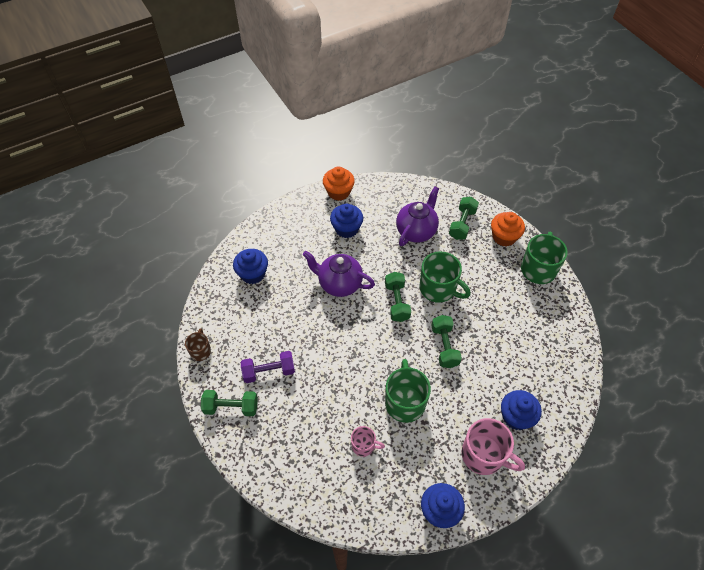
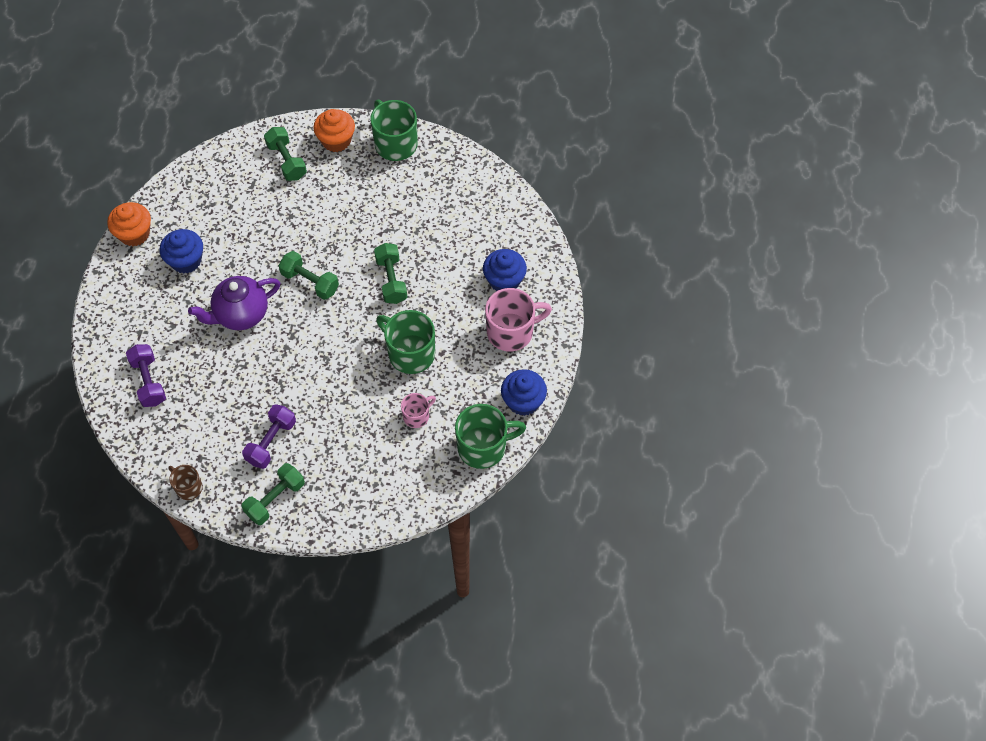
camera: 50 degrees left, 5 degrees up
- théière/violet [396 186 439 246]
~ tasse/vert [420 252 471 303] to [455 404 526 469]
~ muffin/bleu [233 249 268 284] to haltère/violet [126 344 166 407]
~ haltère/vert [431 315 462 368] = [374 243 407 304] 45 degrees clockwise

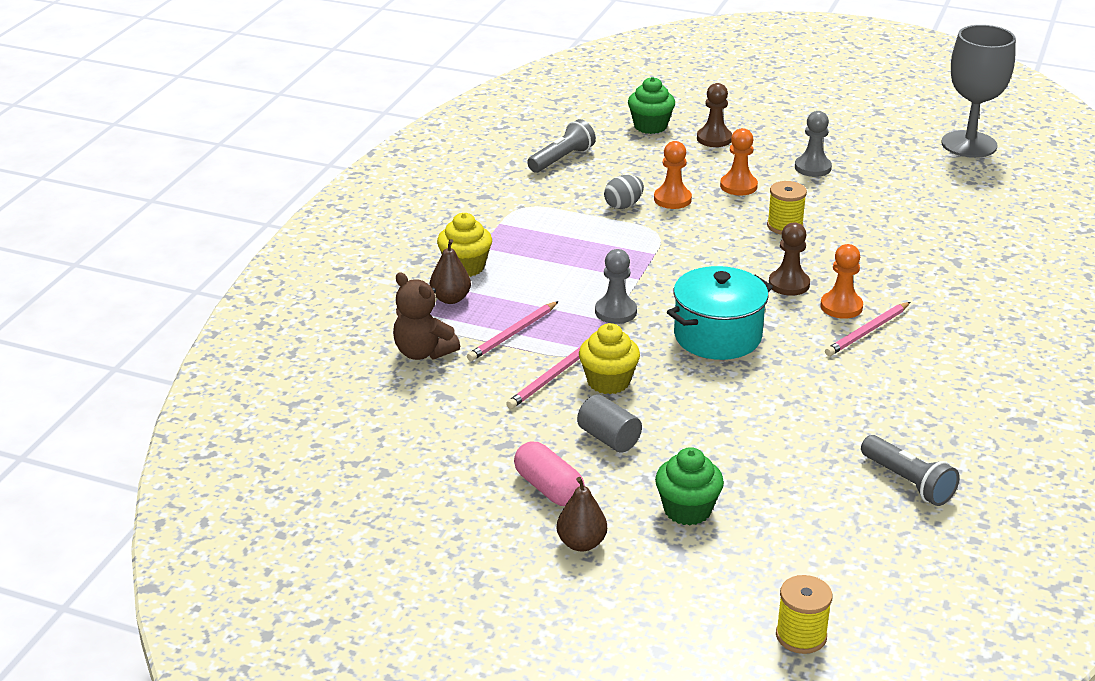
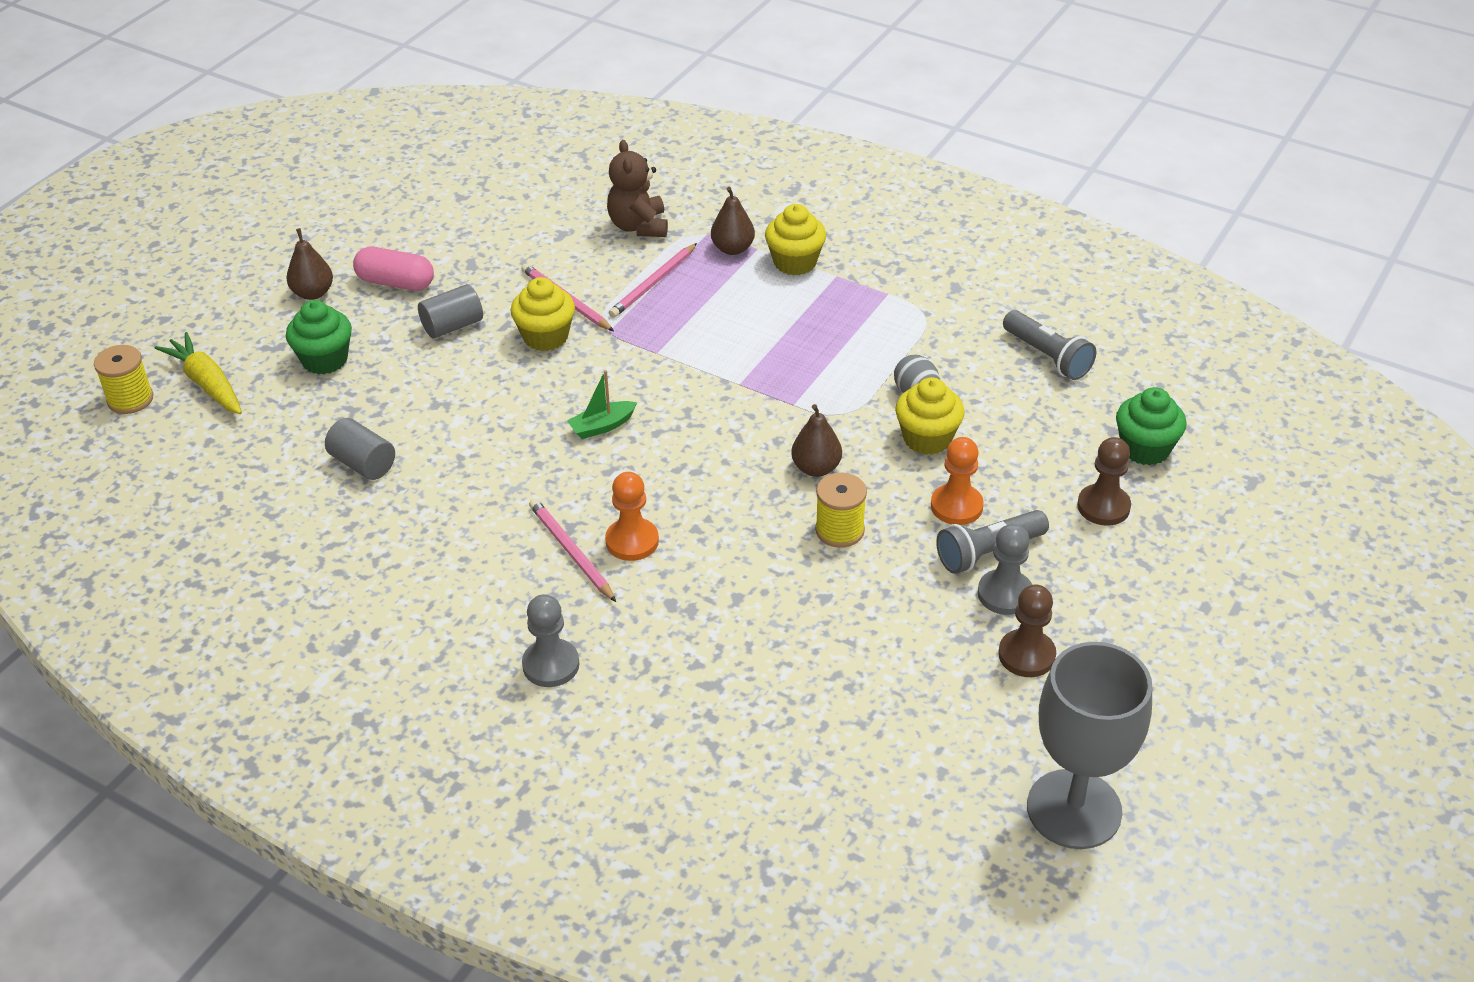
camera: 100 degrees right, 10 degrees up
+ carotte/jaune [155 332 242 414]
+ cylindre/gris [325 418 395 480]
+ poire/marron [791 404 842 477]
~ pion/gris [595 249 637 324] to [522 594 579 687]
~ pion/marron [769 222 810 296] to [998 584 1056 677]
~ lampe de poche/gris [861 435 960 506] to [936 510 1049 574]
~ pion/orange [654 141 692 209] to muffin/jaune [895 377 965 455]
~ marmite/turquoise [667 266 773 360] to bateau/vert [567 370 637 439]
~ ours en peluche/marron [393 272 460 360] = [607 140 668 237] 60 degrees counterclockwise
~ crayon/rose [467 301 559 361] = [609 243 697 318] 105 degrees counterclockwise
~ gélule/rose [514 441 585 506] = [353 247 434 291] 45 degrees clockwise

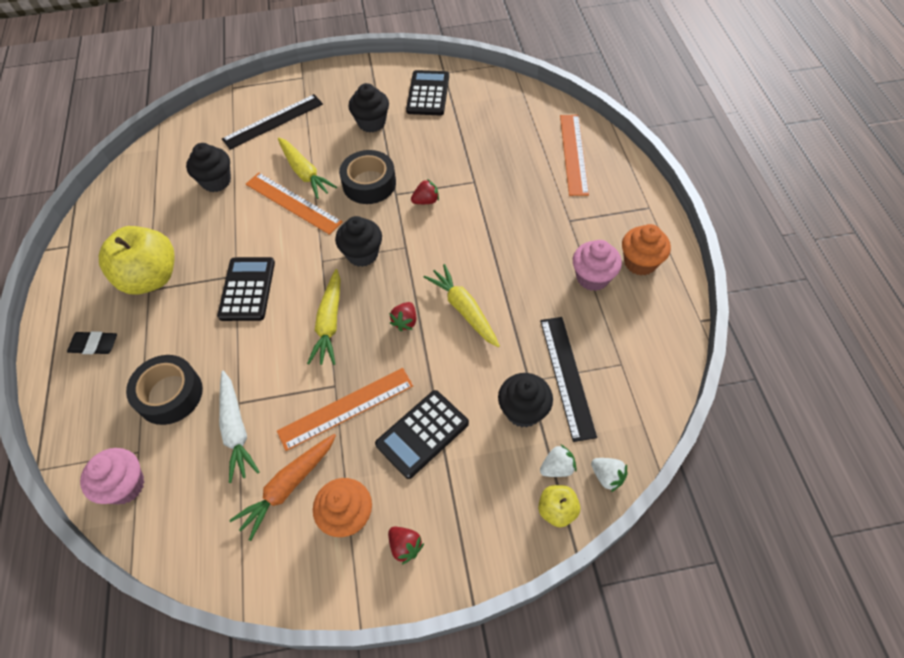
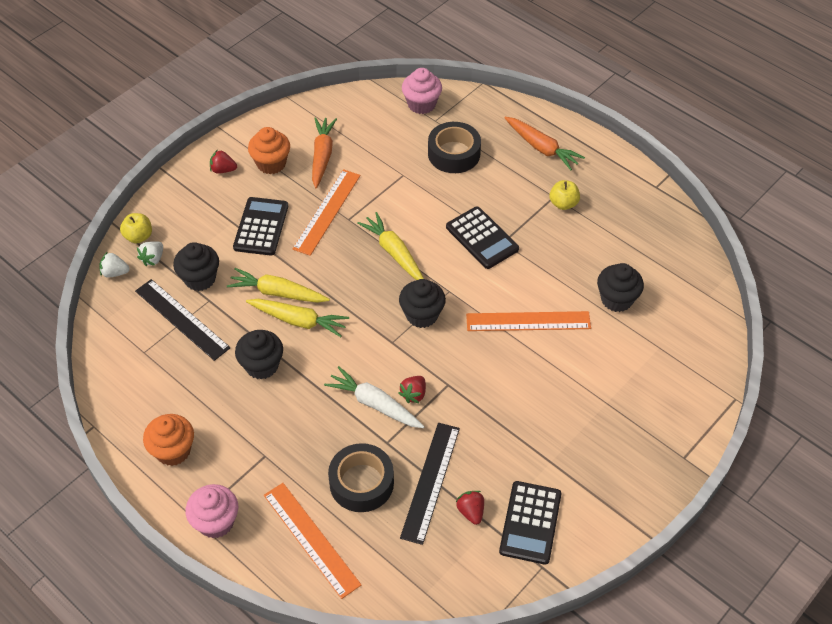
camera: 140 degrees right, 5 degrees down
~ carotte/blanc [219 371 260 483] to [324 366 425 428]
~ règle/noir [222 94 323 150] to [400 423 460 545]
~ carotte/jaune [278 138 337 199] to [227 268 330 303]
~ ruban adhésif/noir [339 150 396 204] to [328 443 394 512]
~ muffin/noir [348 83 389 133] to [235 330 283 379]
~ fraise/rouge [389 302 416 331] to [456 491 484 525]
~ muffin/rose [573 240 622 291] to [185 484 238 538]
~ gomme/noir [67 331 117 354] to carotte/orange [504 117 585 170]
~ calculatrice/noir [406 70 449 115] = [499 481 561 565] 45 degrees clockwise
~ pomme/jaune [99 226 174 294] = [549 180 580 210] x0.48

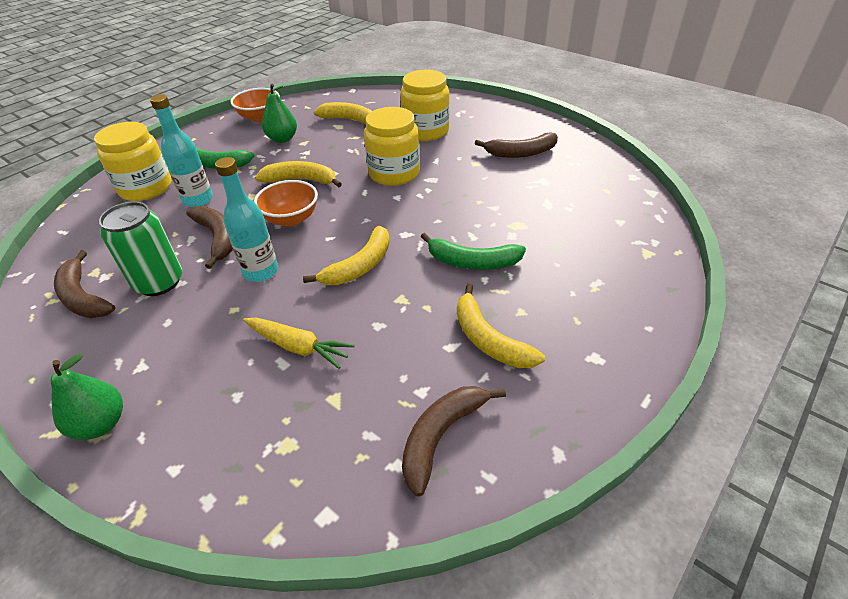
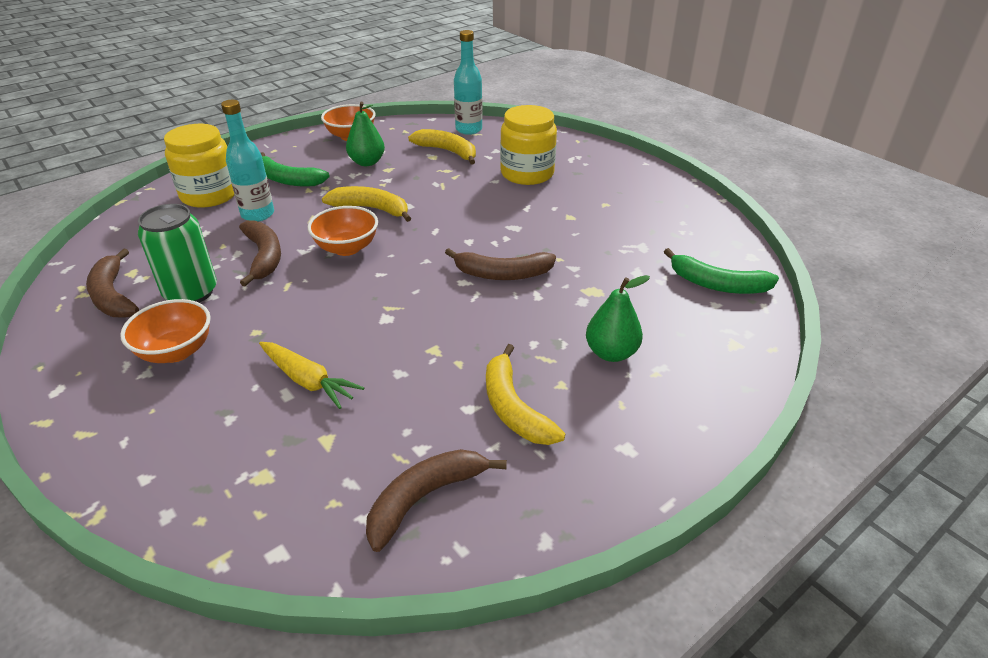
camera: 10 degrees right, 5 degrees down
- banane/jaune [303 226 390 285]
- bocal/jaune [364 107 420 186]
+ bol/orange [120 299 211 363]
~ poire/vert [51 353 123 440] to [586 275 650 362]
~ bouteille/turquoise [215 157 278 282] to [454 30 483 135]
~ banane/vert [421 233 526 270] to [664 248 779 294]
~ banane/marron [475 133 558 158] to [445 248 556 280]

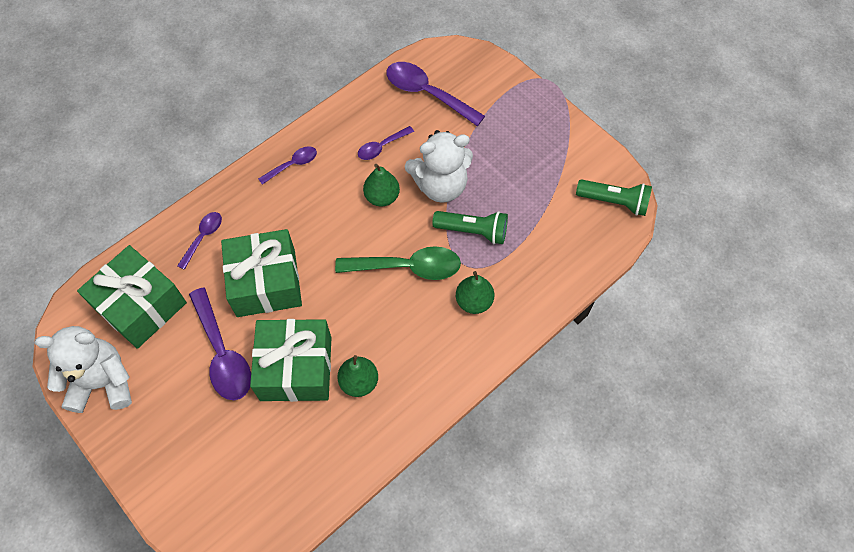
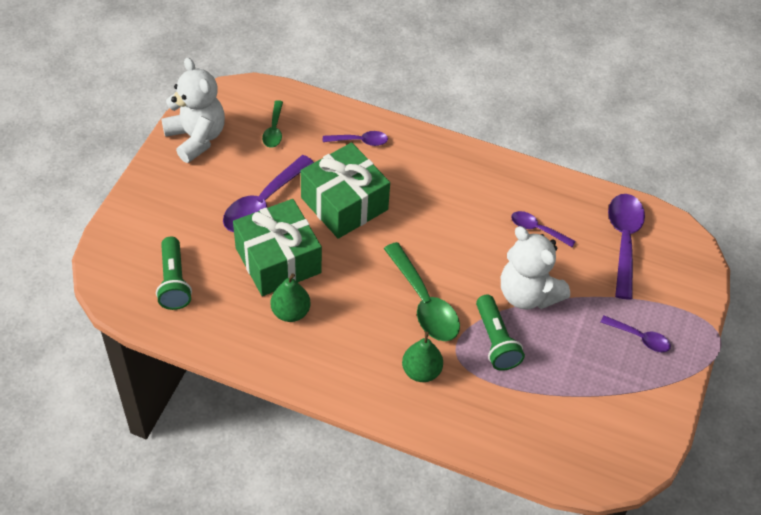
camera: 60 degrees right, 10 degrees down
- poire/vert [363 164 400 207]
~ cuillère/violet [258 146 317 185] to [600 315 671 352]
~ lampe de poche/vert [576 179 652 216] to [156 237 192 310]
~ cadeau/vert [77 245 187 349] to cuillère/vert [262 100 283 148]

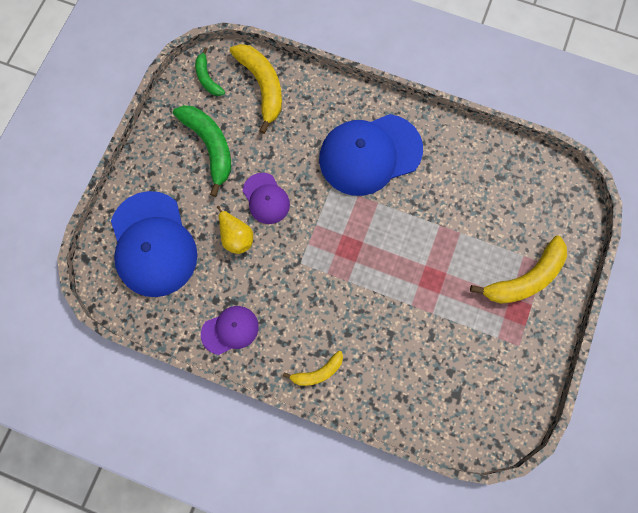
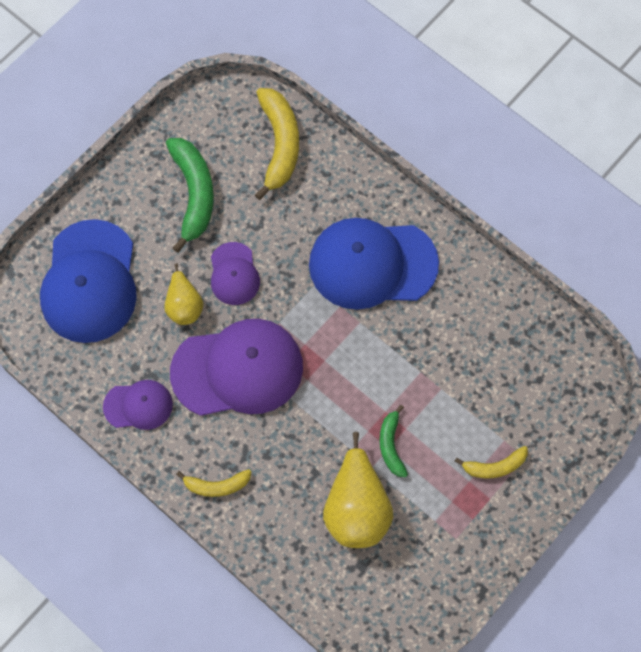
camera: 20 degrees right, 5 degrees down
+ casquette/violet [170 319 303 416]
+ poire/jaune [323 432 393 548]
~ banane/vert [195 48 225 96] to [380 405 408 477]
~ banane/jaune [470 236 567 304] = [454 446 528 479] x0.56

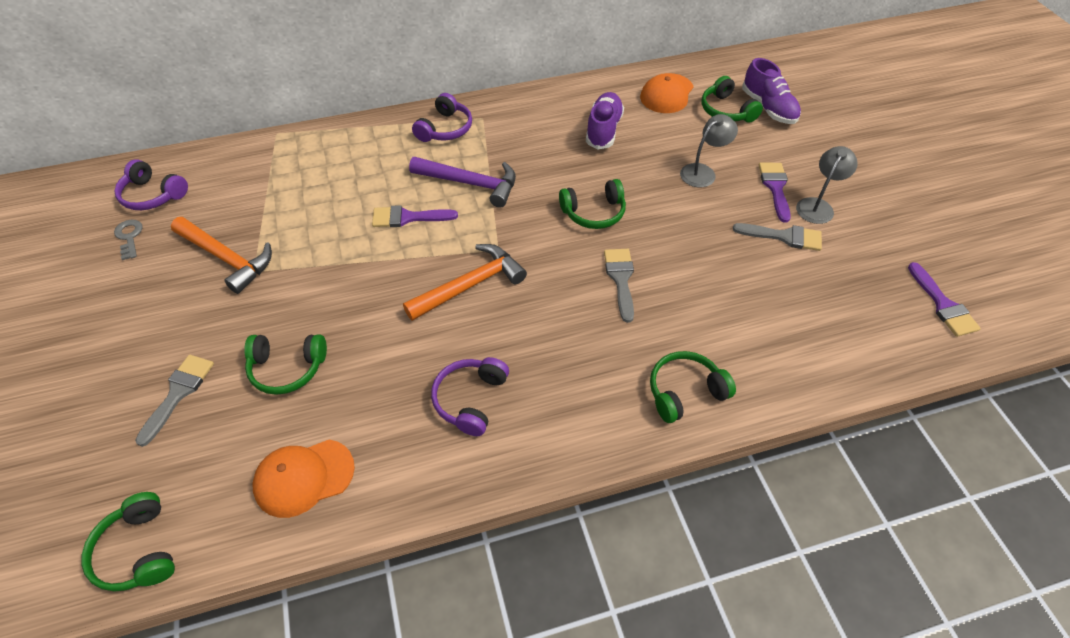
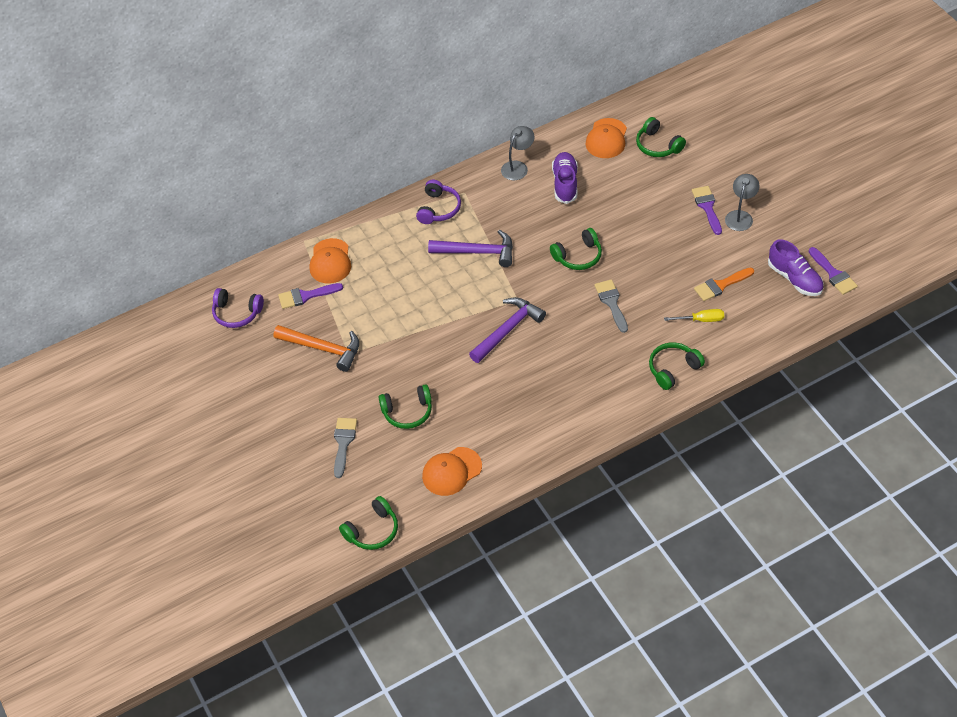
camera: 10 degrees left, 0 degrees up
- clé/gris [114 220 143 260]
- casque audio/violet [431 357 509 436]
- pinceau/gris [733 223 822 251]
+ casquette/orange [310 238 351 284]
+ tournevis/jaune [664 309 724 322]
+ pinceau/orange [694 267 754 301]
~ pinceau/violet [372 205 458 227] to [278 283 343 309]
~ lampe/gris [680 114 738 187] to [501 126 534 180]
~ chaussure/violet [742 58 801 124] to [768 239 824 296]
~ marteau/orange [403 244 527 321] to marteau/violet [469 297 546 363]
~ casque audio/vert [81 492 175 592] = [339 496 398 550] 90 degrees counterclockwise

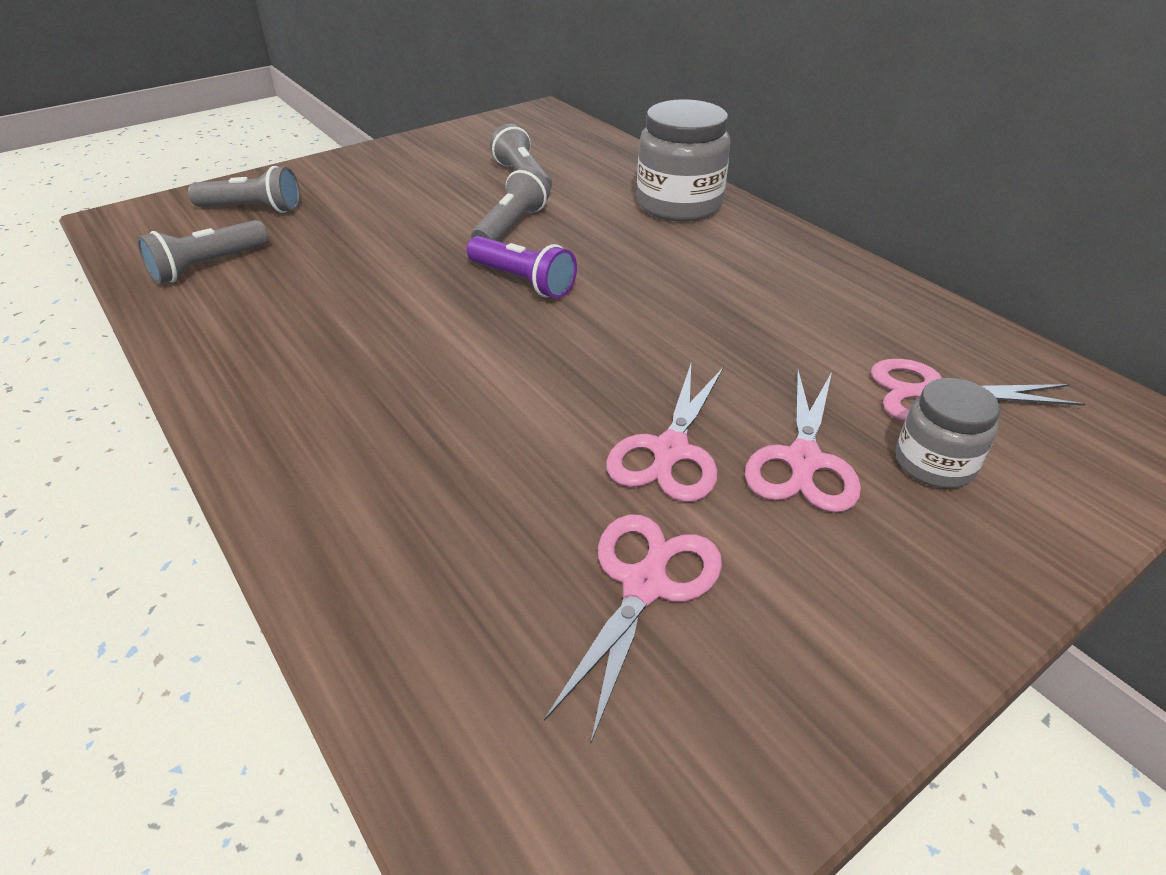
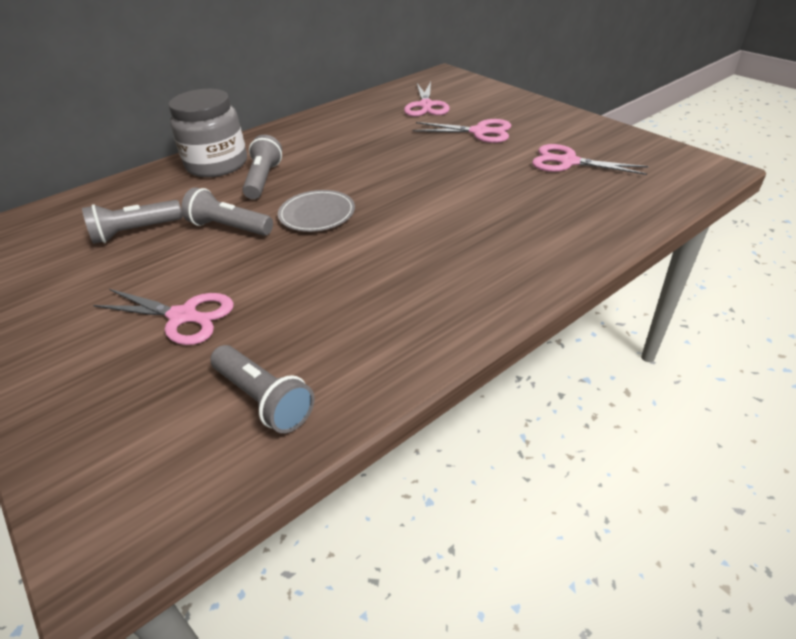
camera: 90 degrees left, 0 degrees up
- bocal/gris [896 378 1001 488]
~ lampe de poche/gris [188 166 300 213] to [242 135 282 199]
~ ciseaux/rose [606 364 724 502] to [93 289 234 345]
~ lampe de poche/violet [467 236 577 299] to assiette/gris [278 190 355 232]

